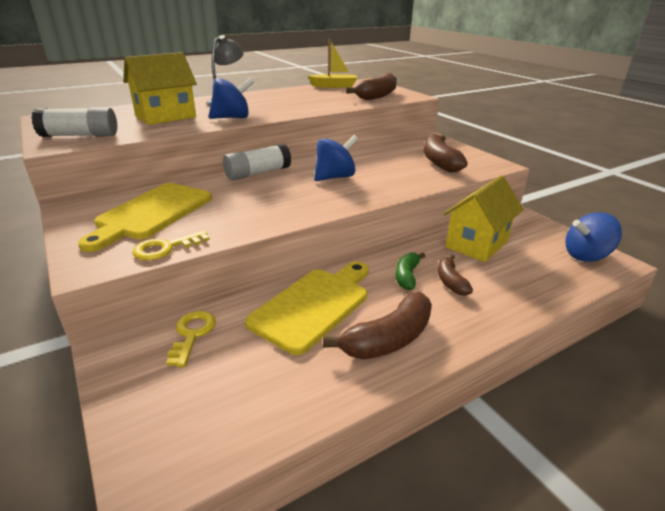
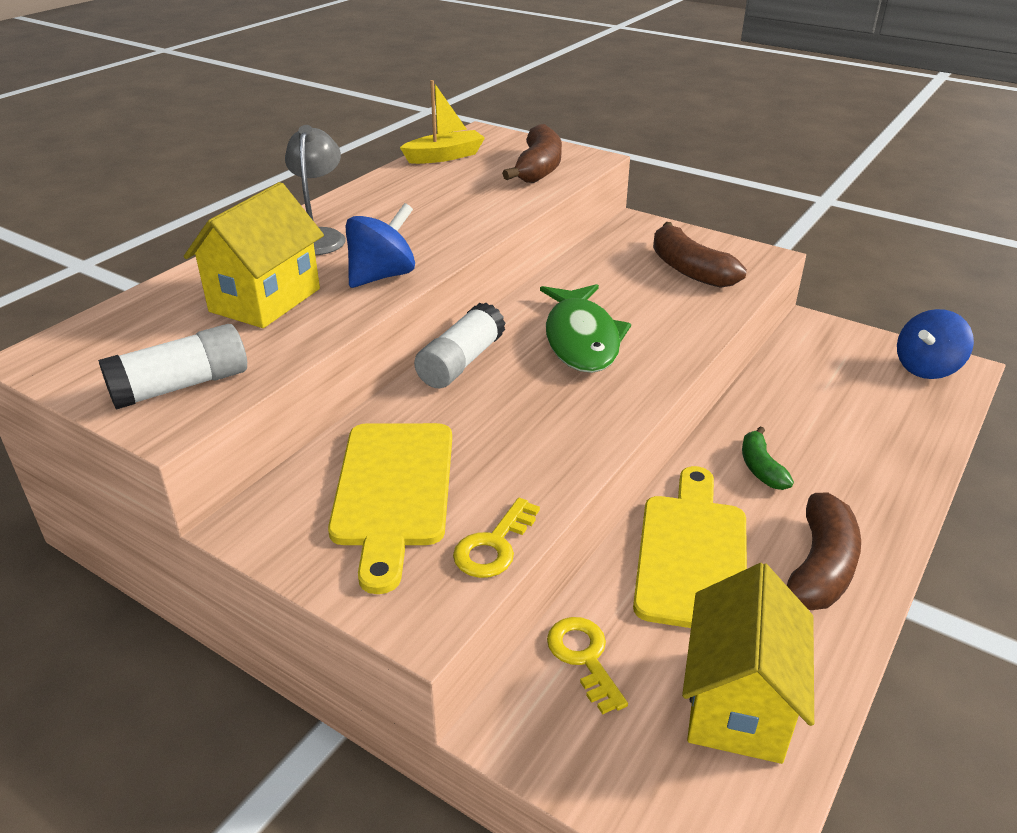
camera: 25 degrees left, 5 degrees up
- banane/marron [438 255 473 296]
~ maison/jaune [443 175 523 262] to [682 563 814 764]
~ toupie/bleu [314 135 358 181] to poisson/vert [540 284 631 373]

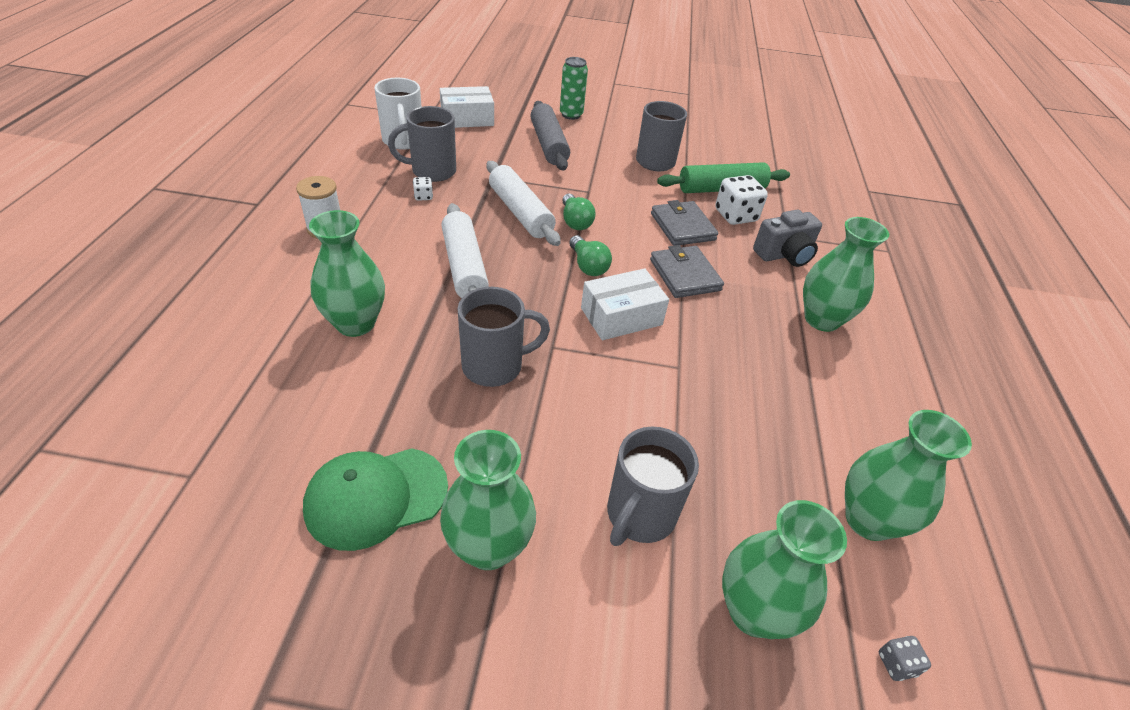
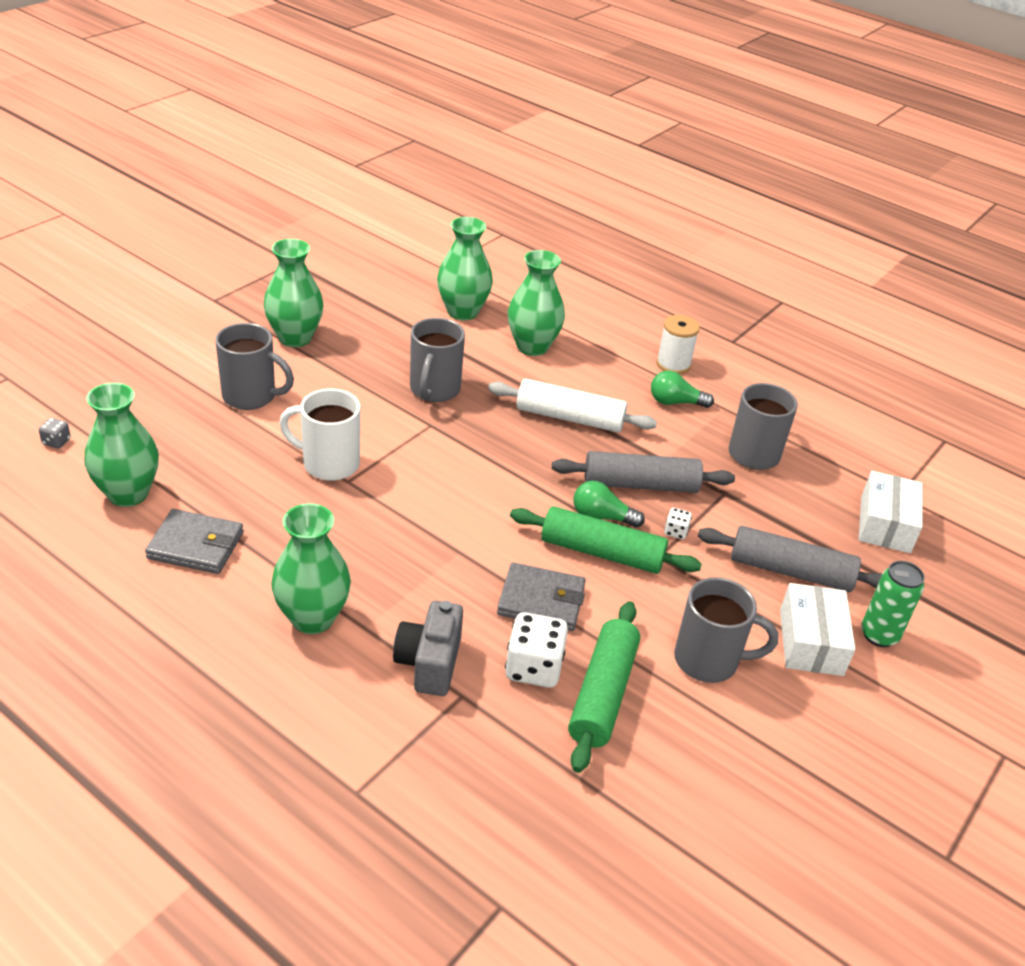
camera: 120 degrees right, 5 degrees down
- casquette/vert [303 448 448 551]
+ rouleau à pâtisserie/vert [510 506 702 574]
~ tasse/blanc [374 78 422 150] to [279 389 360 481]
~ dé/blanc [413 177 433 201] to [664 508 692 539]
~ ampoule/vert [569 235 612 276] to [651 370 714 408]
~ boîte/blanc [581 268 669 340] to [780 583 855 676]
~ portefeuille/gris [650 245 724 298] to [145 509 244 574]
~ vase/vert [722 500 847 639] to [437 217 493 320]
~ rouleau à pâtisserie/blanc [486 161 561 246] to rouleau à pâtisserie/gris [552 451 735 493]
~ tasse/gris [607 426 699 546] = [215 323 294 410] 135 degrees clockwise

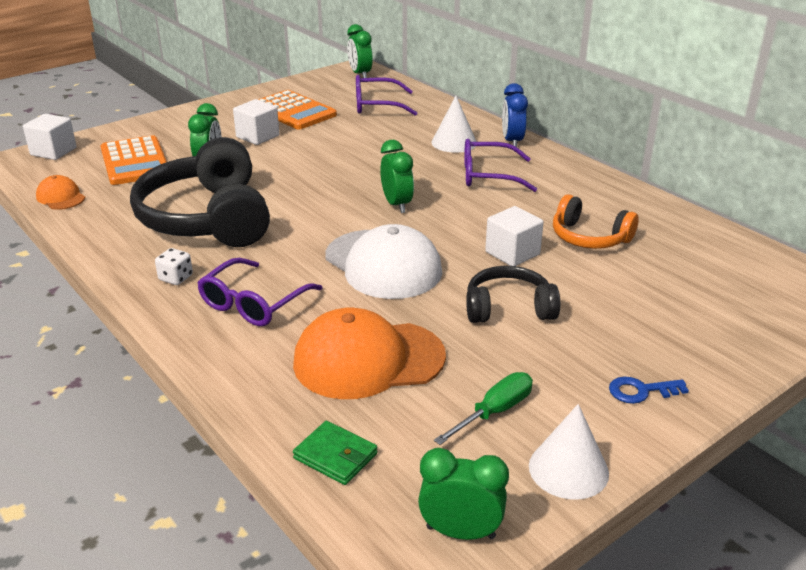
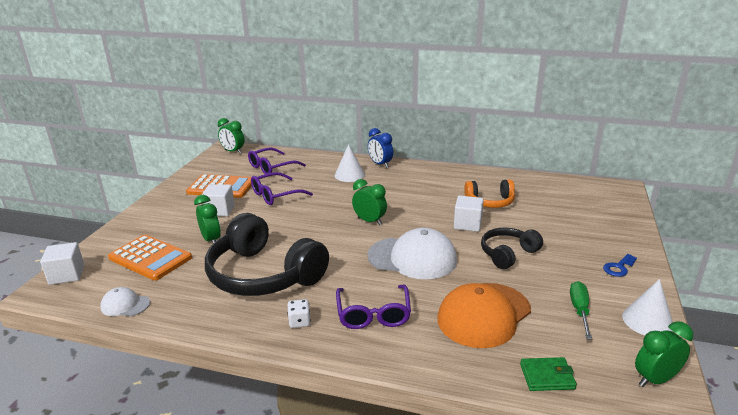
camera: 35 degrees left, 5 degrees down
~ lunettes/violet [464 139 537 192] to [251 172 313 205]
~ casquette/orange [36 175 85 210] to casquette/blanc [100 287 150 316]

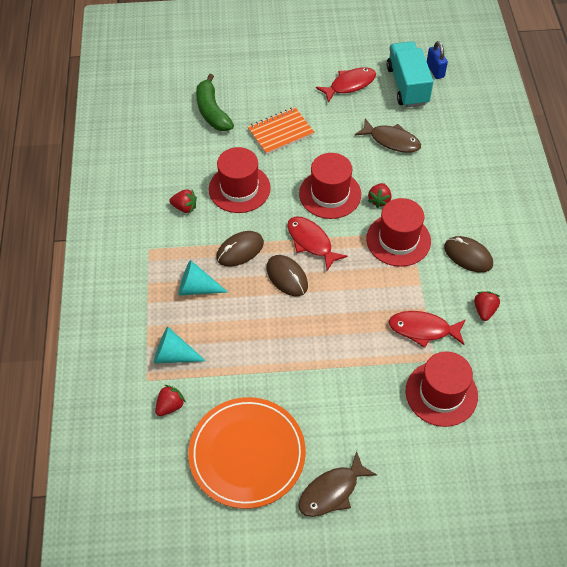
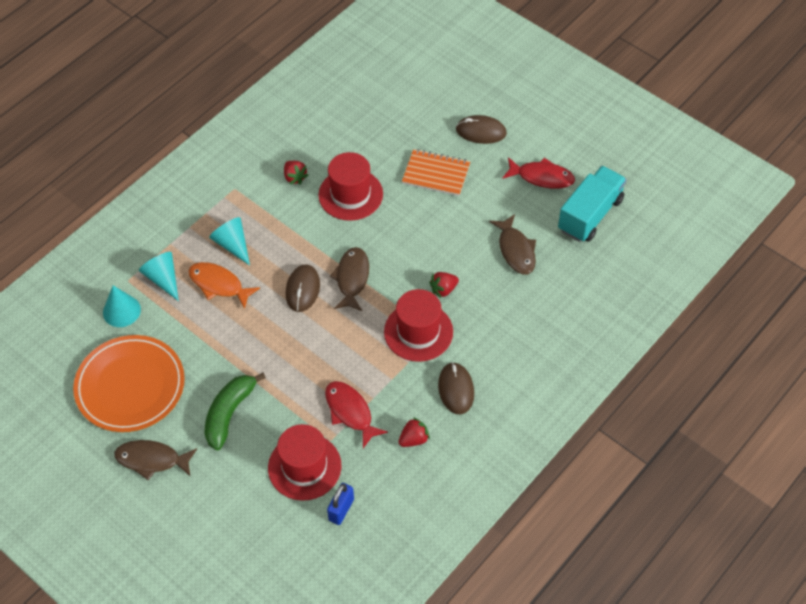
camera: 45 degrees right, 0 degrees up
- chapeau/rouge [299 153 361 219]
+ poisson/orange [188 262 260 309]
~ banane/vert [196 74 234 131] to [204 373 266 450]
~ souris/marron [216 231 264 267] to [456 115 507 144]
~ cadenas/bleu [427 41 448 79] to [327 483 354 525]
~ fraise/rouge [155 385 186 416] to cône/turquoise [103 285 141 327]
~ poisson/rouge [287 217 348 271] to poisson/marron [329 247 369 311]

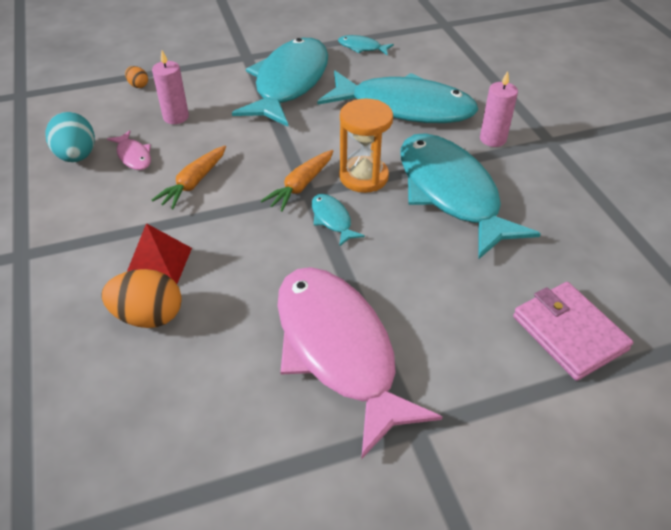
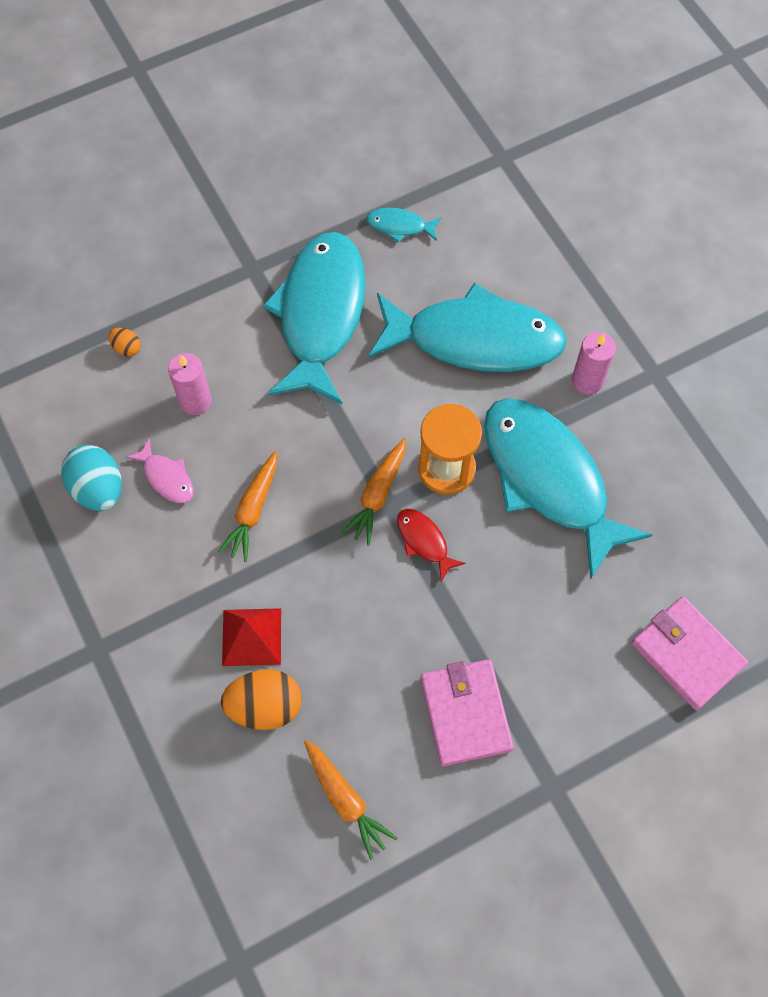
camera: 10 degrees left, 20 degrees up
+ carotte/orange [304 740 398 860]
~ poisson/rose [278 267 442 459] to portefeuille/rose [420 659 514 766]
~ poisson/turquoise [312 194 365 247] to poisson/rouge [397 509 465 581]

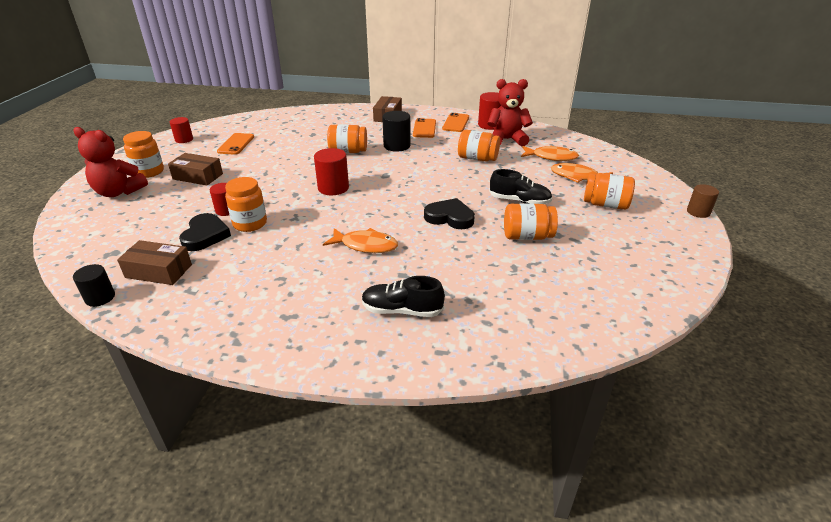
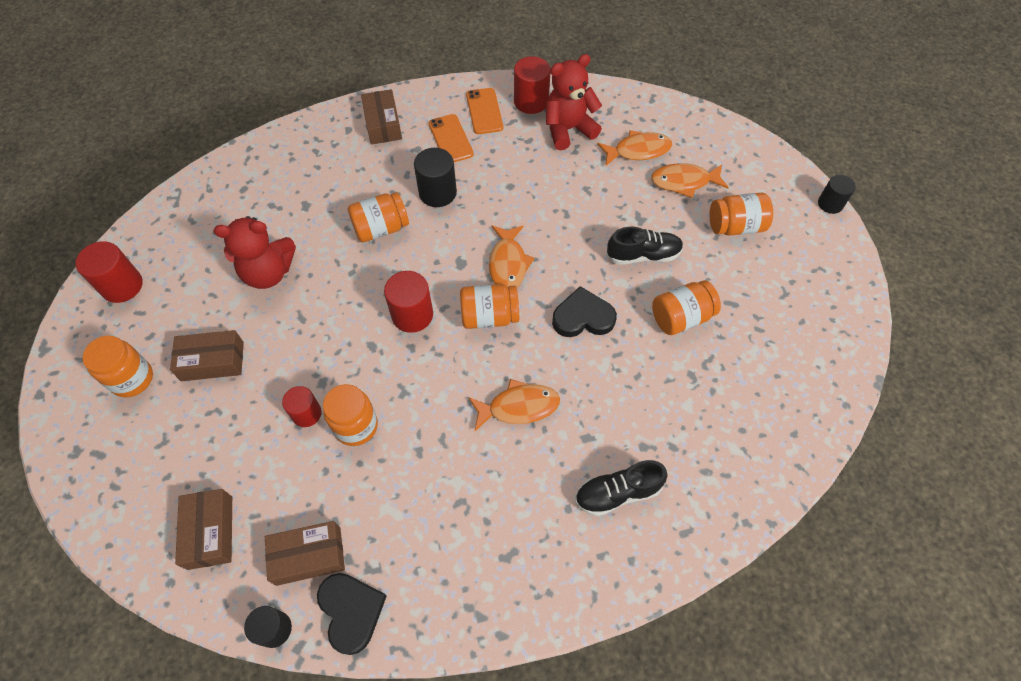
camera: 25 degrees left, 25 degrees up
- téléphone/orange [217 133 254 155]
+ boîte/marron [175 489 232 570]
+ poisson/orange [489 225 534 287]
~ ours en peluche/rouge [73 127 148 197] to [214 216 296 289]
~ cœur/noir [179 213 231 251] to [317 573 387 655]
~ bocal/orange [458 130 500 161] to [460 284 519 329]
~ cylindre/marron [687 184 719 218] to cylindre/noir [818 175 856 214]
~ cylindre/rouge [170 117 193 143] = [76 241 143 303] x1.52

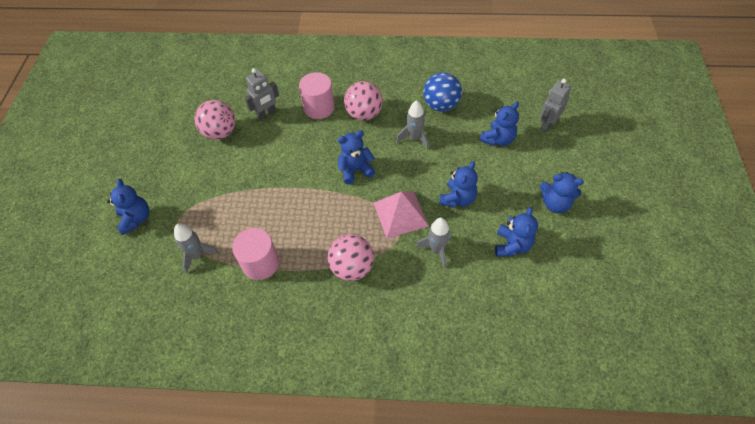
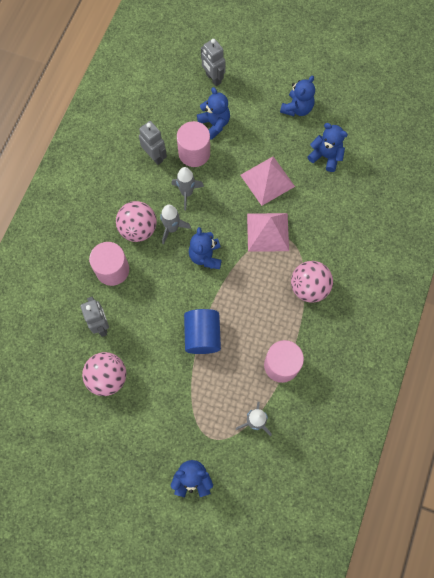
camera: 75 degrees left, 15 degrees up
+ cylindre/rose [177 121 210 167]
+ cylindre/bleu [184 309 221 354]
~ fusée/gris [416 218 450 268] to [160 204 191 245]
~ balle/bleu [423 72 462 112] to robot/gris [139 121 167 165]
~ ours en peluche/bleu [439 161 478 208] to pyramide/rose [240 156 295 206]

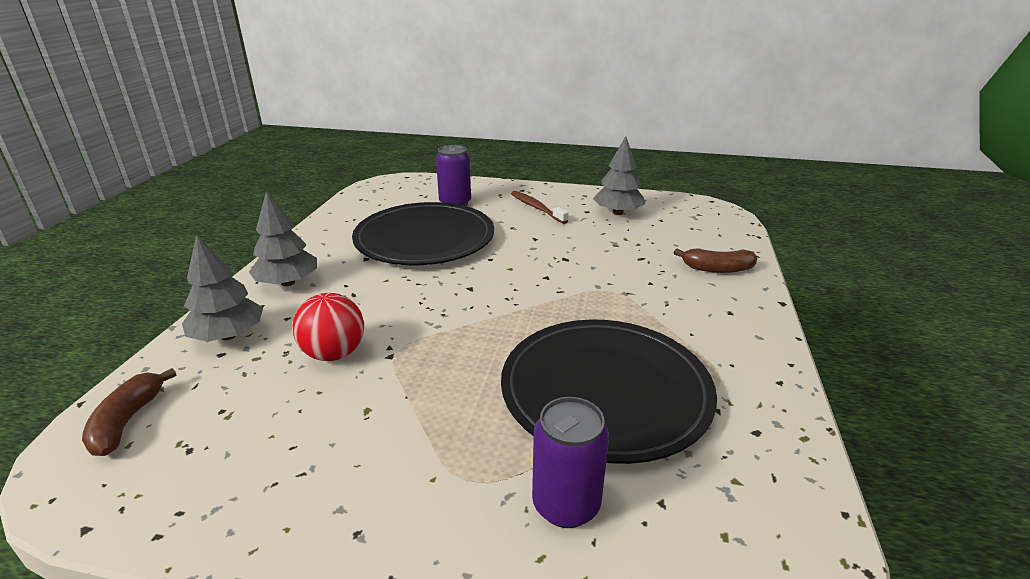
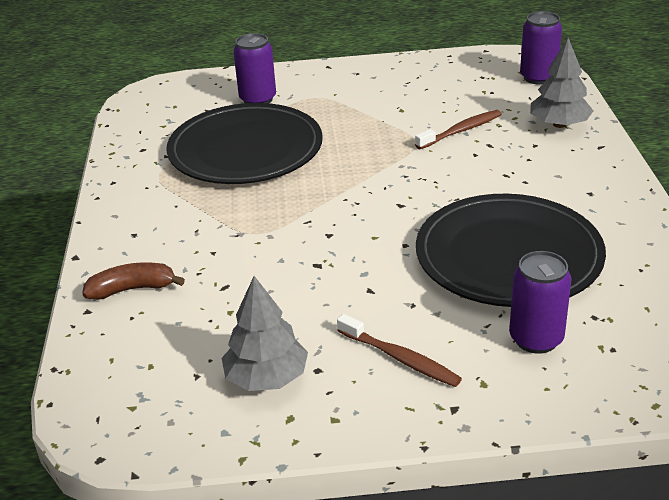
camera: 165 degrees right, 5 degrees up
- arbre/gris [249 191 317 286]
~ banane/marron [82 368 176 456] to canette/violet [520 11 562 85]
~ balle/rouge [292 293 364 361] to brosse à dents/marron [415 110 502 149]

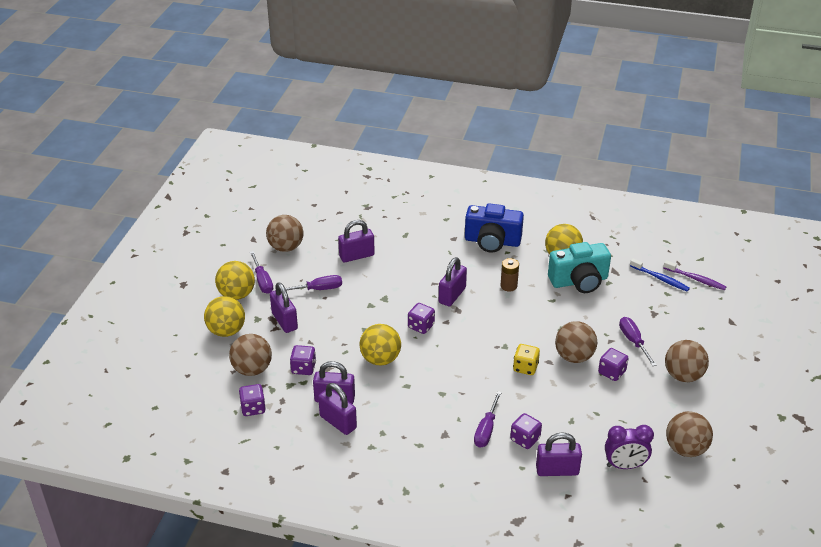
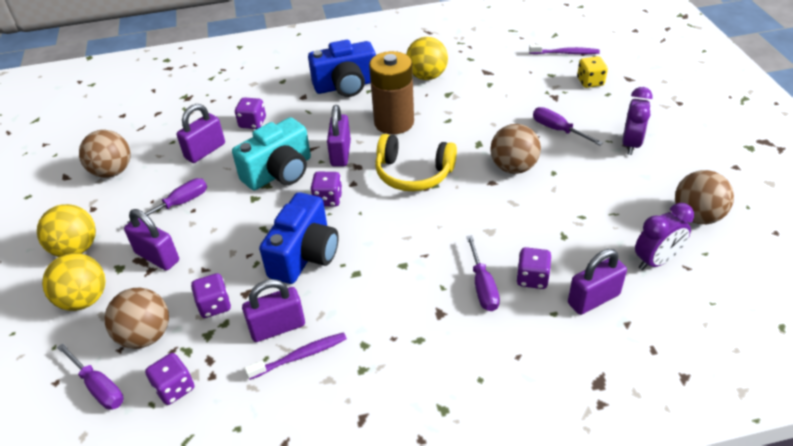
camera: 25 degrees left, 5 degrees up
- brosse à dents/bleu [630 258 690 292]
+ casque audio/jaune [375 134 457 191]
~ tournevis/violet [250 251 273 294] to [57 343 124 410]
~ dé/jaune [513 344 540 375] to [577 56 608 88]
~ appareil photo/turquoise [548 242 611 293] to [232 117 311 190]
~ dé/violet [598 348 629 381] to [235 97 266 129]
~ cadenas/violet [318 383 357 435] to brosse à dents/violet [244 332 347 380]
~ balle/jaune [360 324 401 365] to appareil photo/bleu [259 192 339 284]
~ balle/marron [665 340 709 382] to réveil/violet [622 87 652 155]
~ pile/marron [500 258 519 292] = [369 51 414 134] x2.02

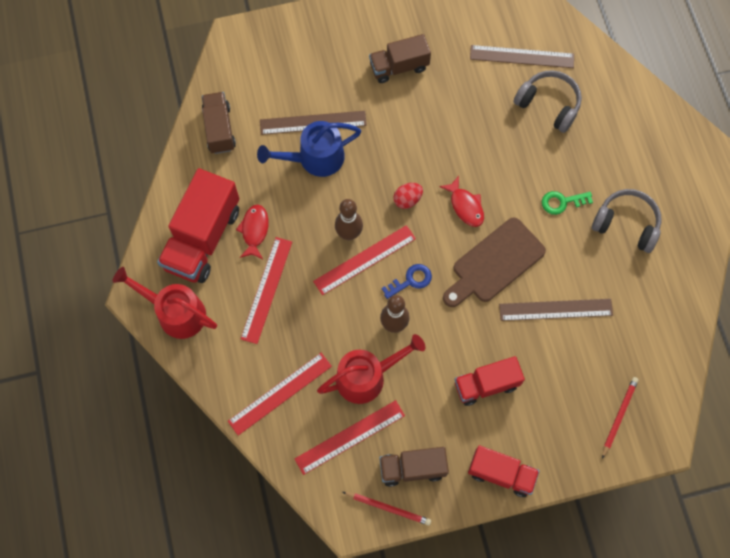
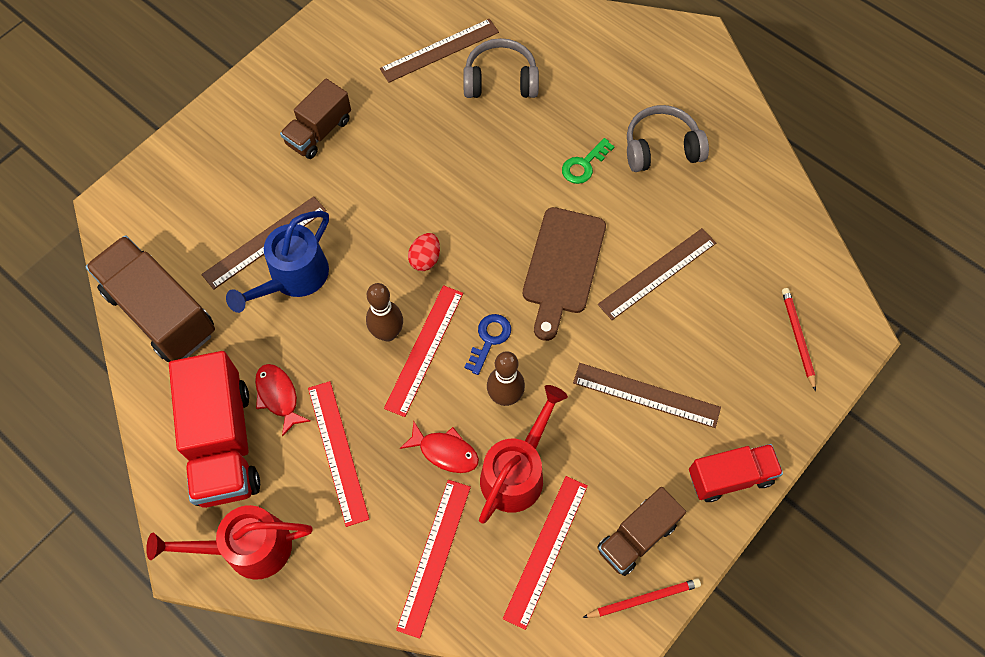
camera: 35 degrees left, 5 degrees down
~ poisson/rouge [439 176 484 227] to [400 421 479 473]
~ camion/rouge [454 356 525 406] to règle/marron [573 363 721 428]
~ camion/marron [202 92 236 154] = [85 235 215 362] x1.65

